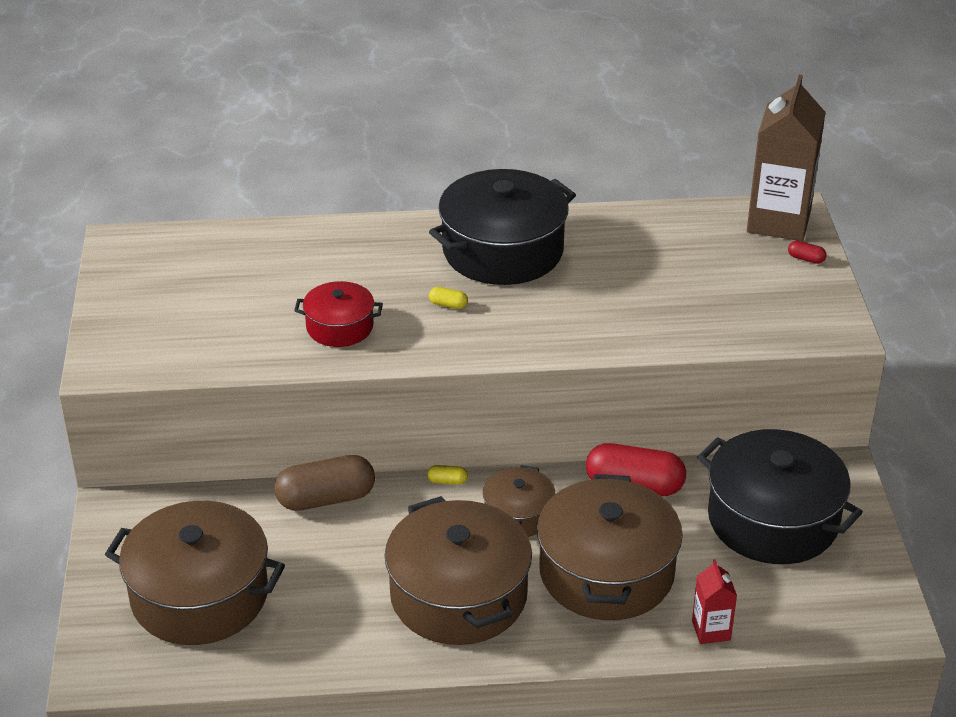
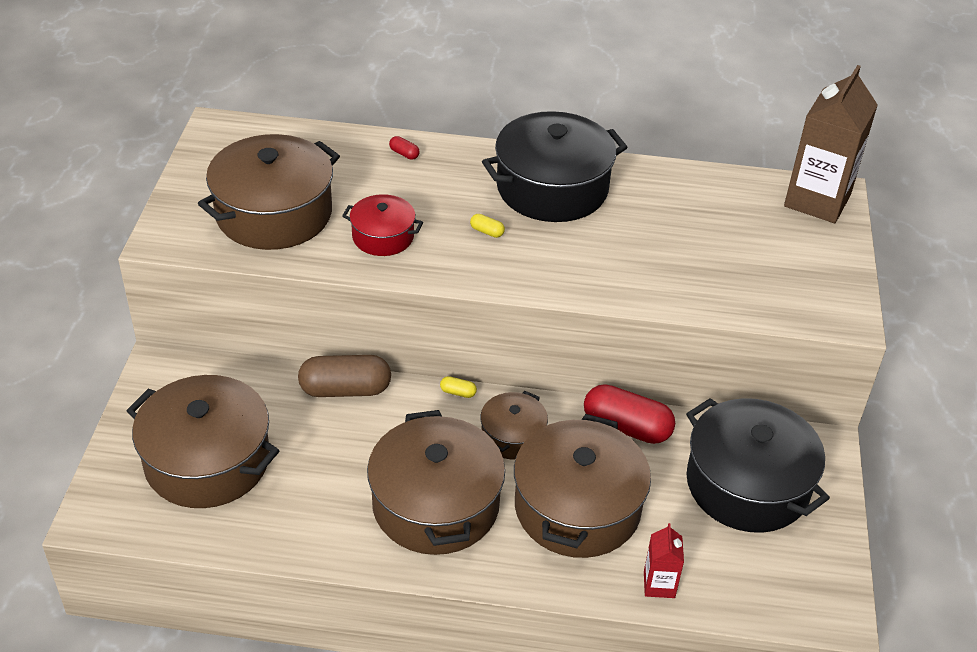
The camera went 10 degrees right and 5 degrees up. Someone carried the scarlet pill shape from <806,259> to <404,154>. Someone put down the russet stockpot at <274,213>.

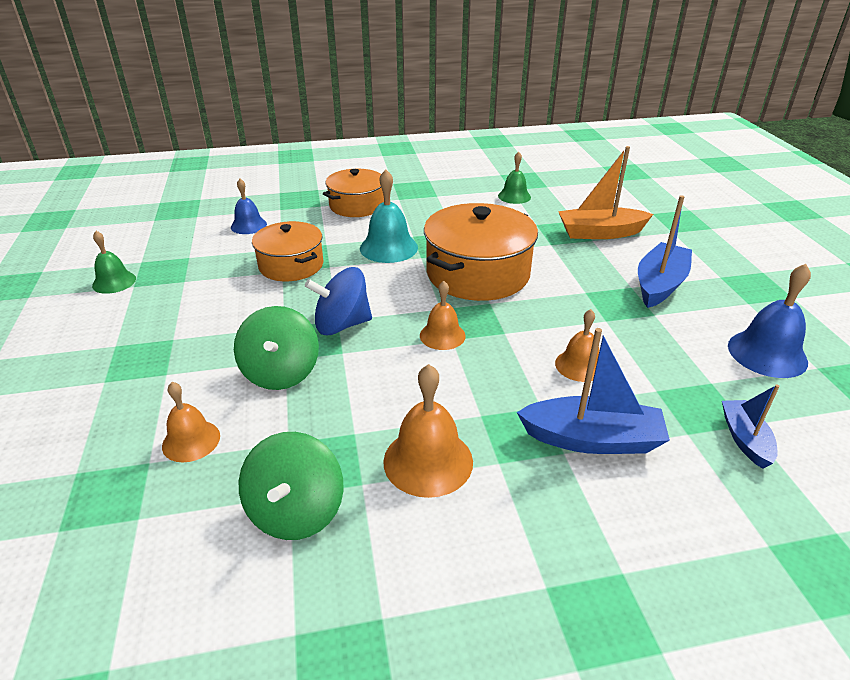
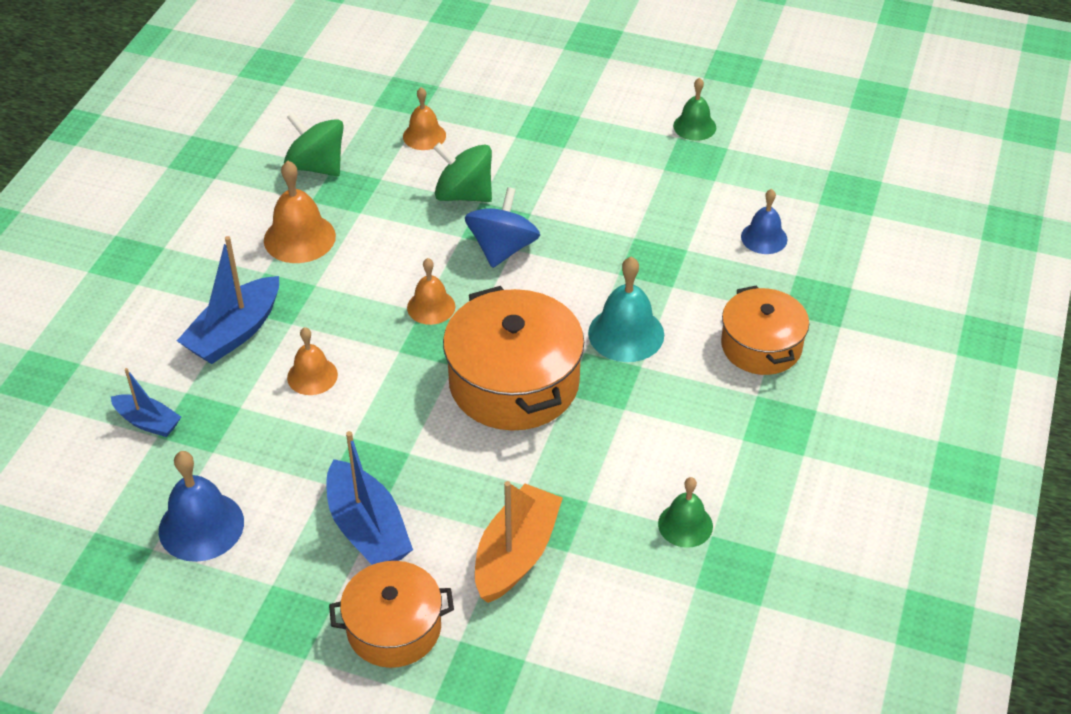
The camera went 120 degrees right and 10 degrees up. Someone carried the orange stockpot from <291,265> to <394,628>.

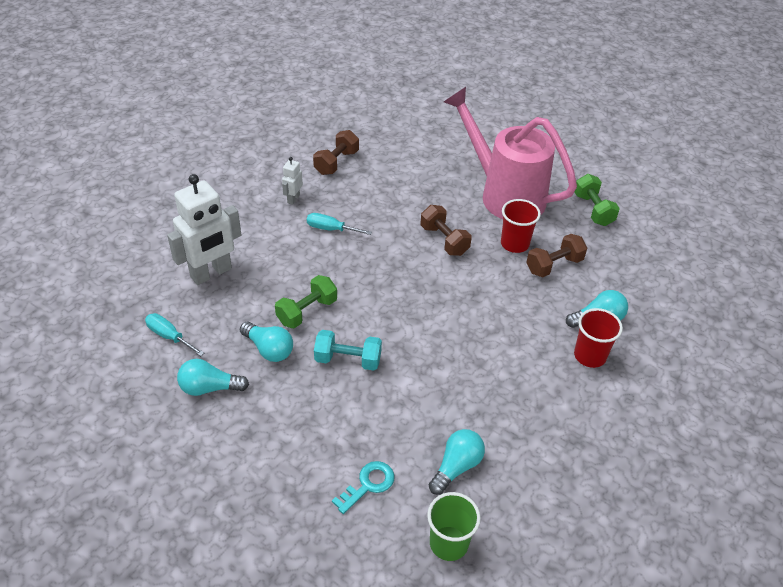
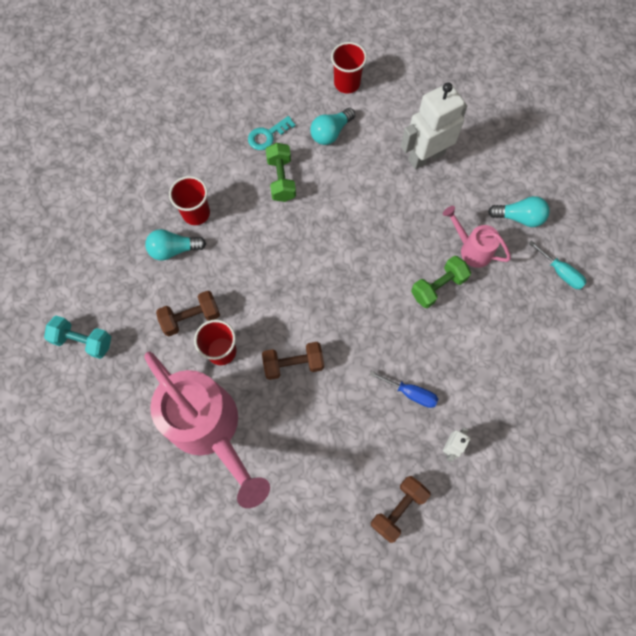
The camera went 170 degrees left and 25 degrees up. Someone carried the pure white robot figure from <211,273> to <426,156>. Someone carried the green hand weight from <593,210> to <281,179>. Someone rotated the russet hand weight at <444,240> by 75 degrees counterclockwise. Someone repainted the teal screwdriver at <331,229>, which became the cobalt screwdriver at <410,393>. Someone swapped the teal lightbulb at <269,349> for the rosy watering can at <472,249>. Someone carried the teal hand weight from <348,360> to <83,341>. Someone carried the teal door key from <368,485> to <267,135>. Someone repainted the green cup at <448,543>, which became the scarlet cup at <347,83>.

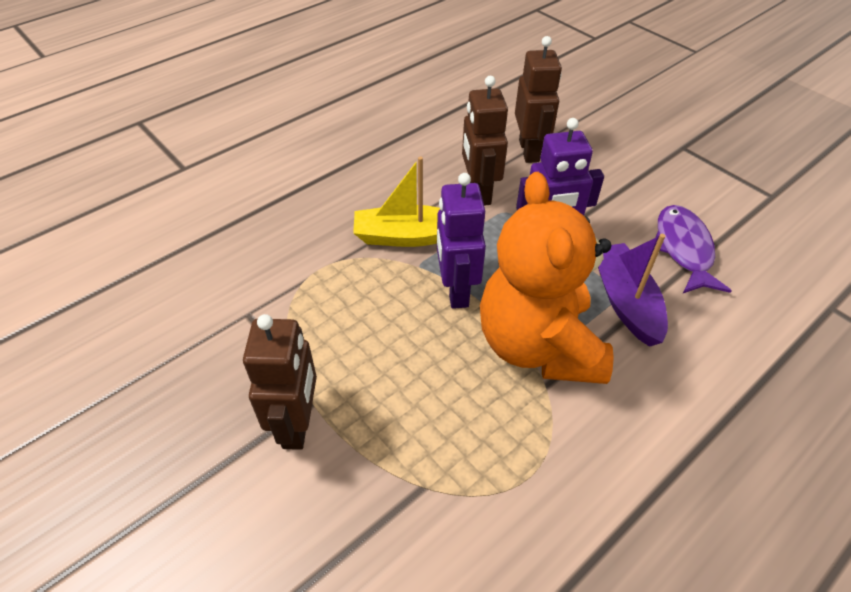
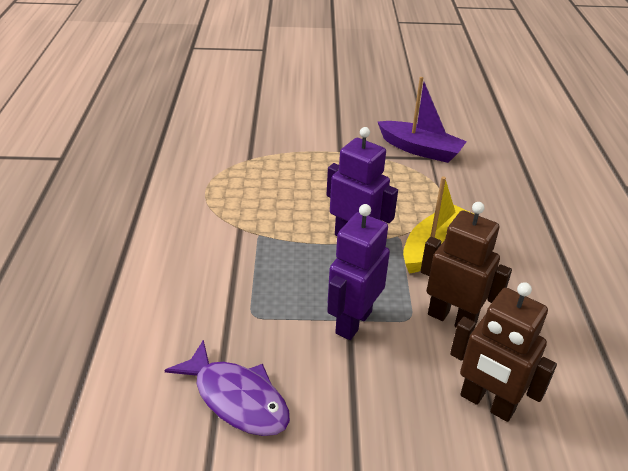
The camera went 130 degrees right and 10 degrees down. Someone took away the orange stuffed bear at <538,345>. Someone carried the violet boat from <625,301> to <420,149>. Someone took away the russet robot figure at <298,424>.

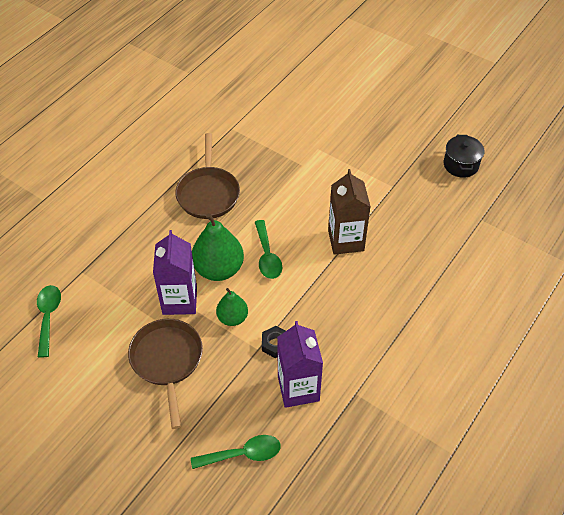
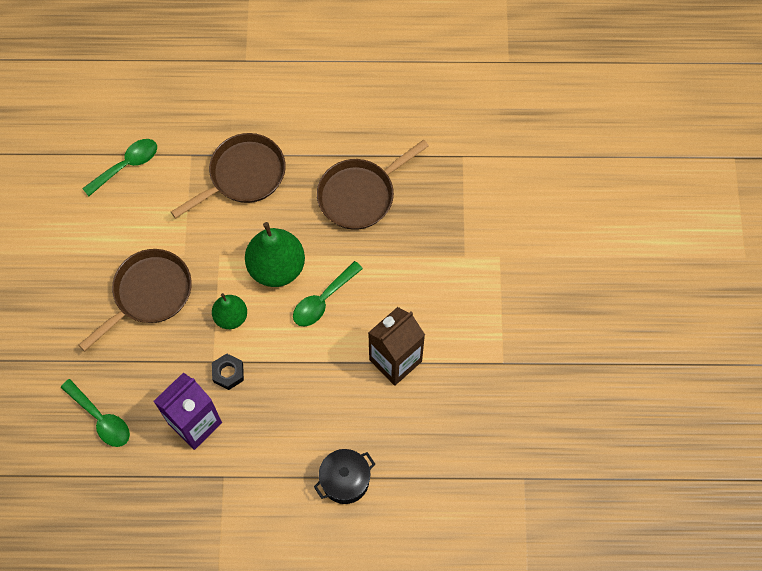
The camera went 55 degrees right and 15 degrees up. Someone carried the jet-black stockpot from <461,165> to <345,480>. Someone took away the violet carton at <180,300>. Someone put down the russet frying pan at <243,176>.

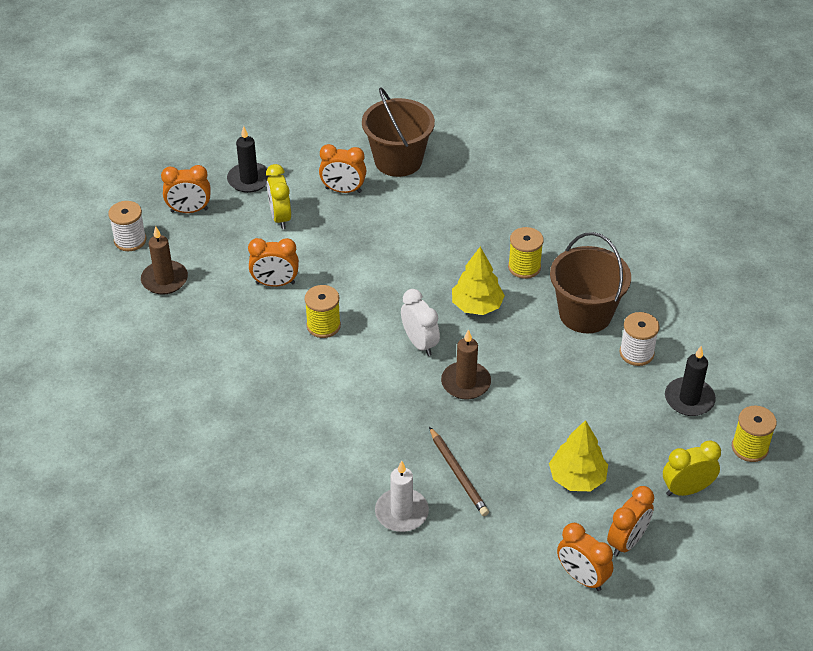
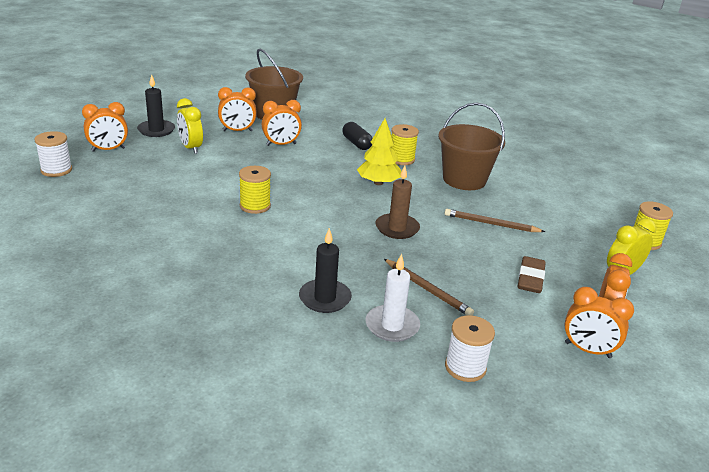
The camera went 20 degrees left and 15 degrees down. Someone took away the russet wax candle at <164,280>. Someone carried the orange alarm clock from <275,283> to <281,144>. Someone took away the pure white alarm clock at <420,343>. Someone carried the pure white bobbin from <636,353> to <465,367>. Someone carried the jet-black wax candle from <689,399> to <325,298>. Someone swapped the golden toy tree at <577,478> for the russet gum eraser at <530,278>. Someone put down the jet-black pill shape at <356,143>. Someone put down the russet wooden pencil at <491,224>.

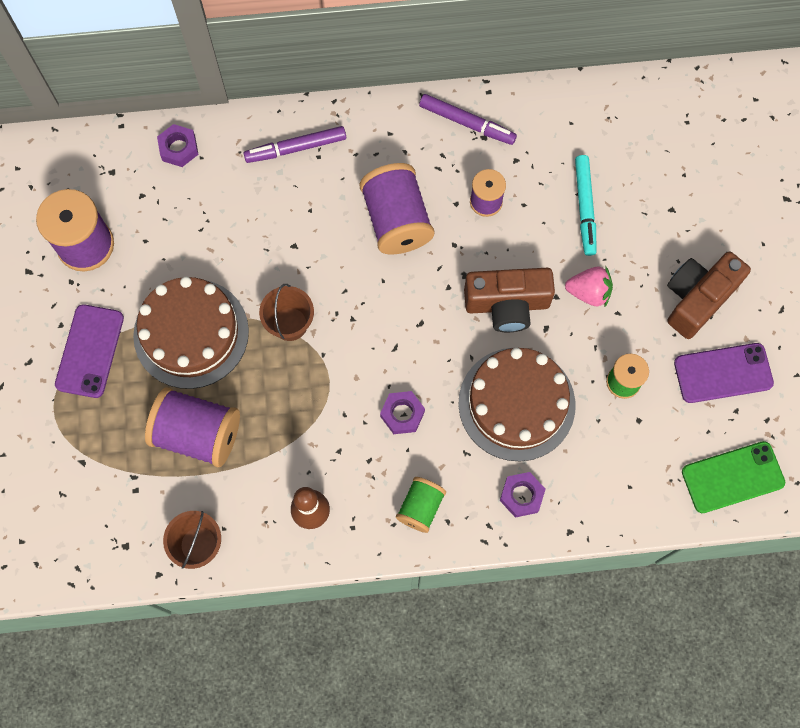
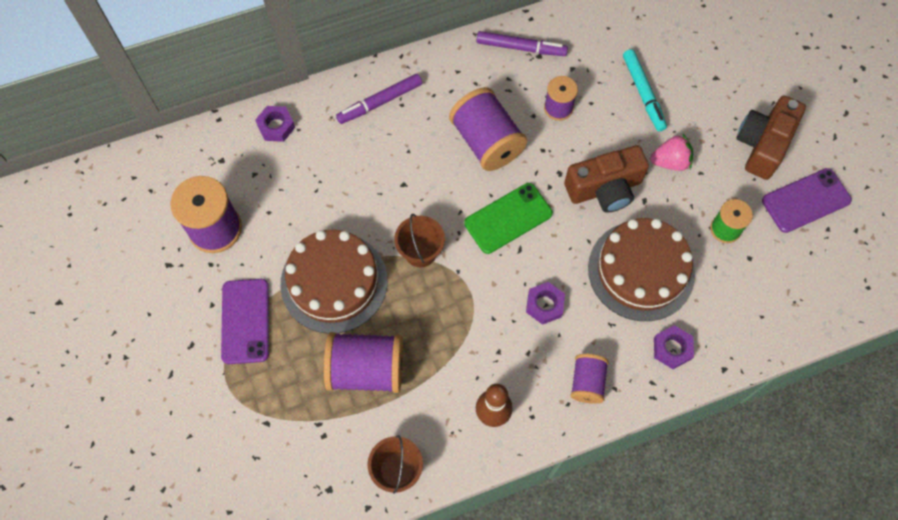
The camera went 15 degrees left and 5 degrees down. Someone carried the green mobile phone from <732,477> to <508,218>. Someone repainted the green bobbin at <420,507>, which became the violet bobbin at <587,382>.

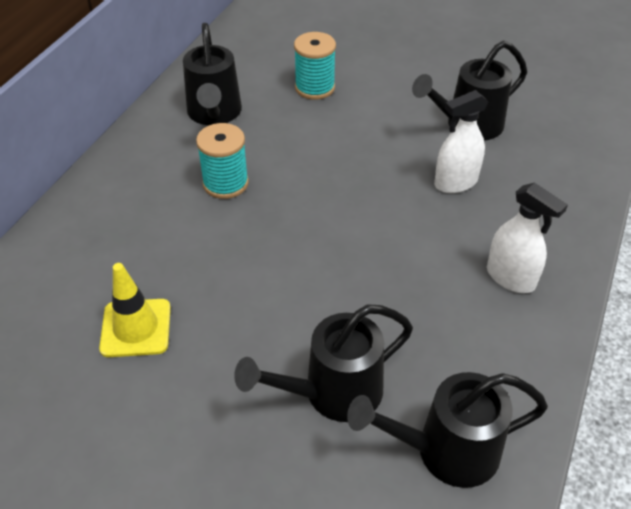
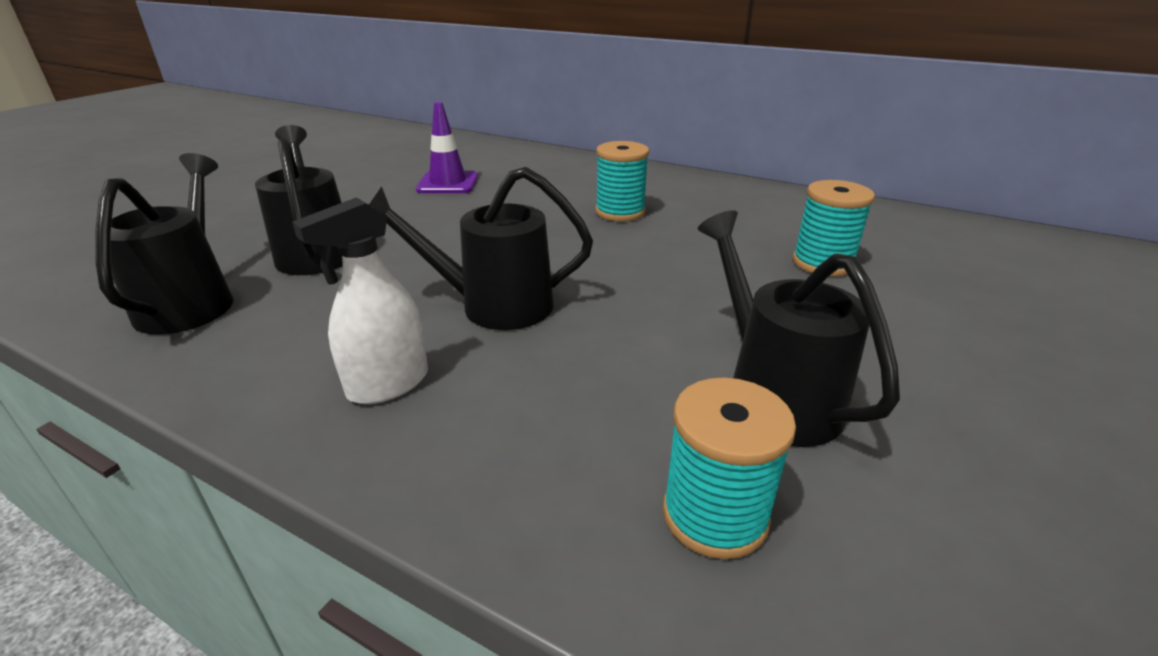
The camera went 95 degrees right and 15 degrees down. Someone carried the jet-black watering can from <214,114> to <492,306>. Someone took away the pure white spray cleaner at <455,182>. Someone repainted the golden safety cone at <136,328>, which became the violet safety cone at <448,183>. Someone put down the teal bobbin at <715,515>.

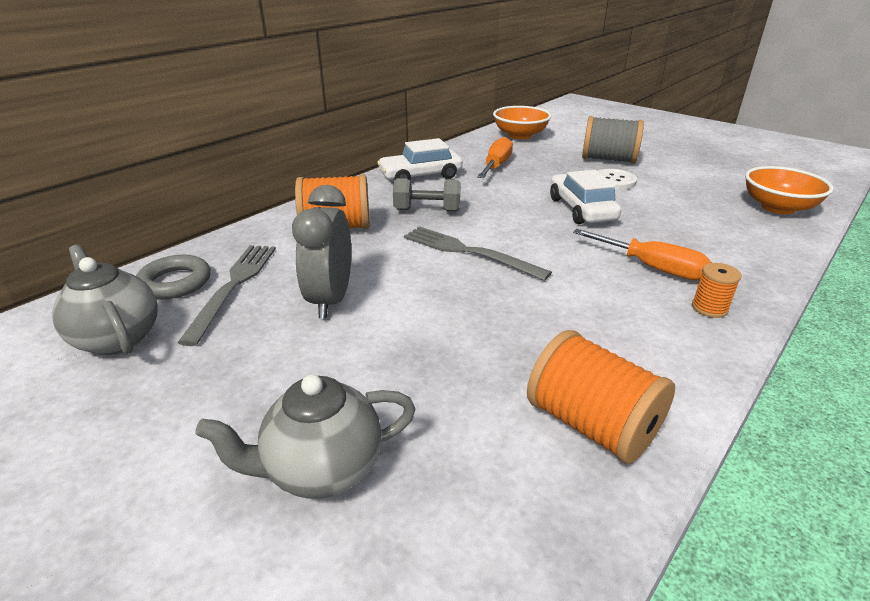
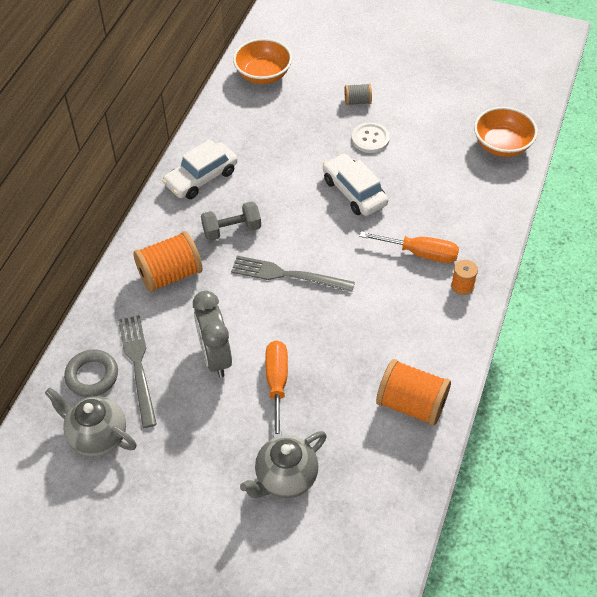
The camera went 20 degrees left and 20 degrees up. Someone scaled the ash-grey bobbin at <608,159> by 0.52. Someone carried the orange screwdriver from <496,166> to <277,384>.

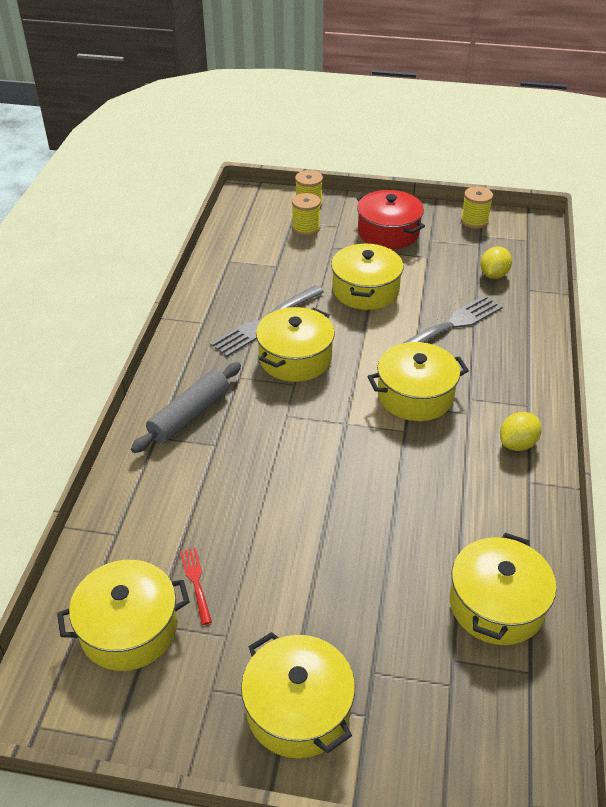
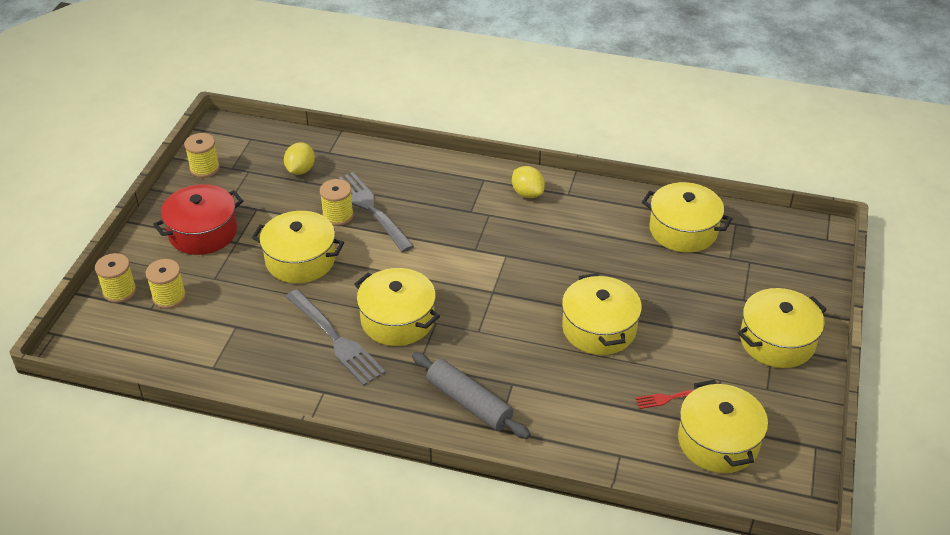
The camera went 85 degrees left and 0 degrees up. Someone rotated the golden toy lemon at <493,275> by 75 degrees clockwise. Someone carried the golden stockpot from <415,395> to <599,328>. Someone put down the golden bobbin at <338,215>.

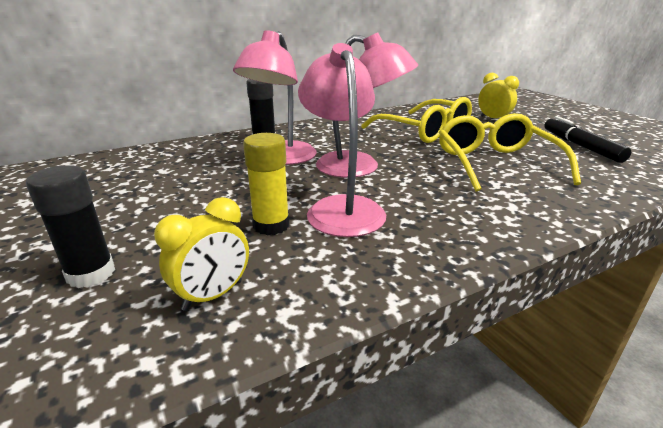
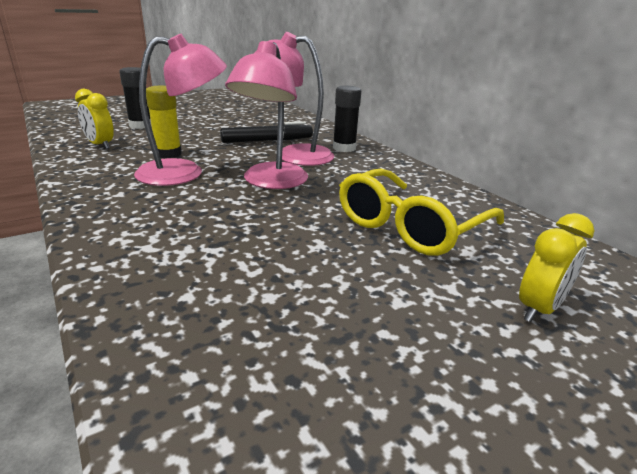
The camera went 85 degrees right and 0 degrees up. Someone took away the golden eyeglasses at <495,163>. Someone carried the jet-black felt pen from <580,146> to <267,141>.

